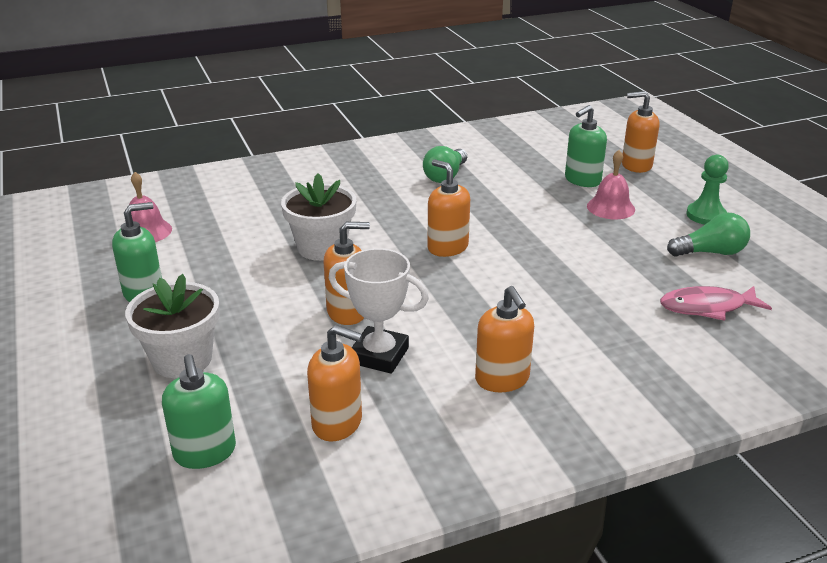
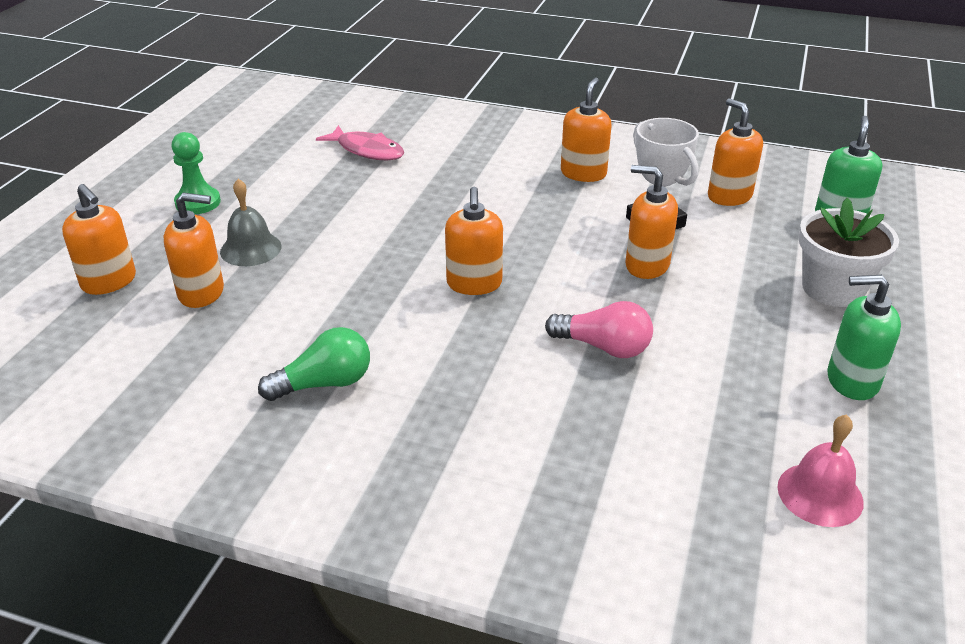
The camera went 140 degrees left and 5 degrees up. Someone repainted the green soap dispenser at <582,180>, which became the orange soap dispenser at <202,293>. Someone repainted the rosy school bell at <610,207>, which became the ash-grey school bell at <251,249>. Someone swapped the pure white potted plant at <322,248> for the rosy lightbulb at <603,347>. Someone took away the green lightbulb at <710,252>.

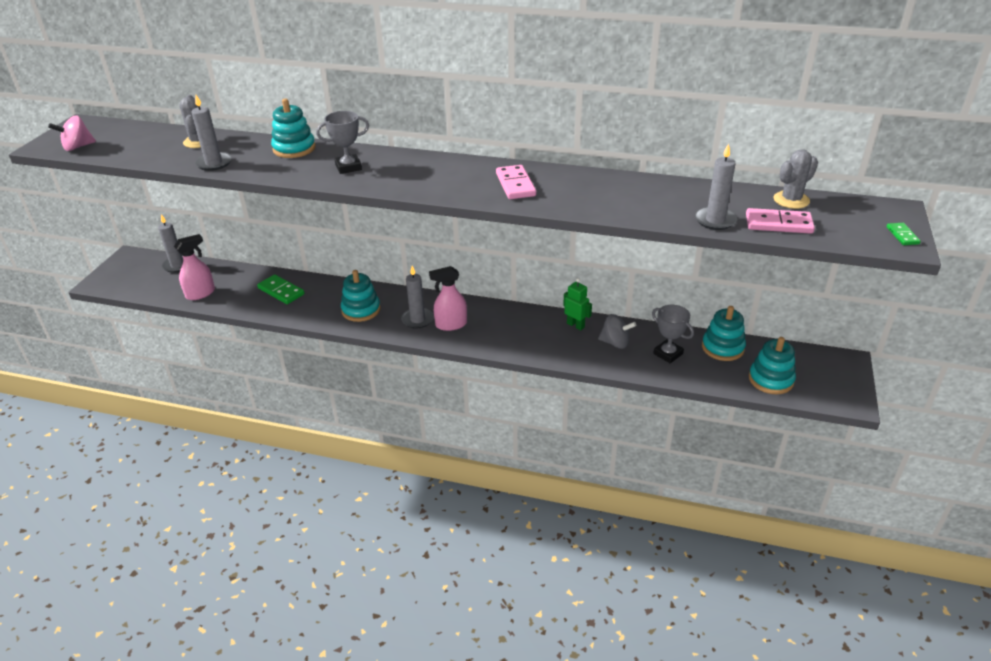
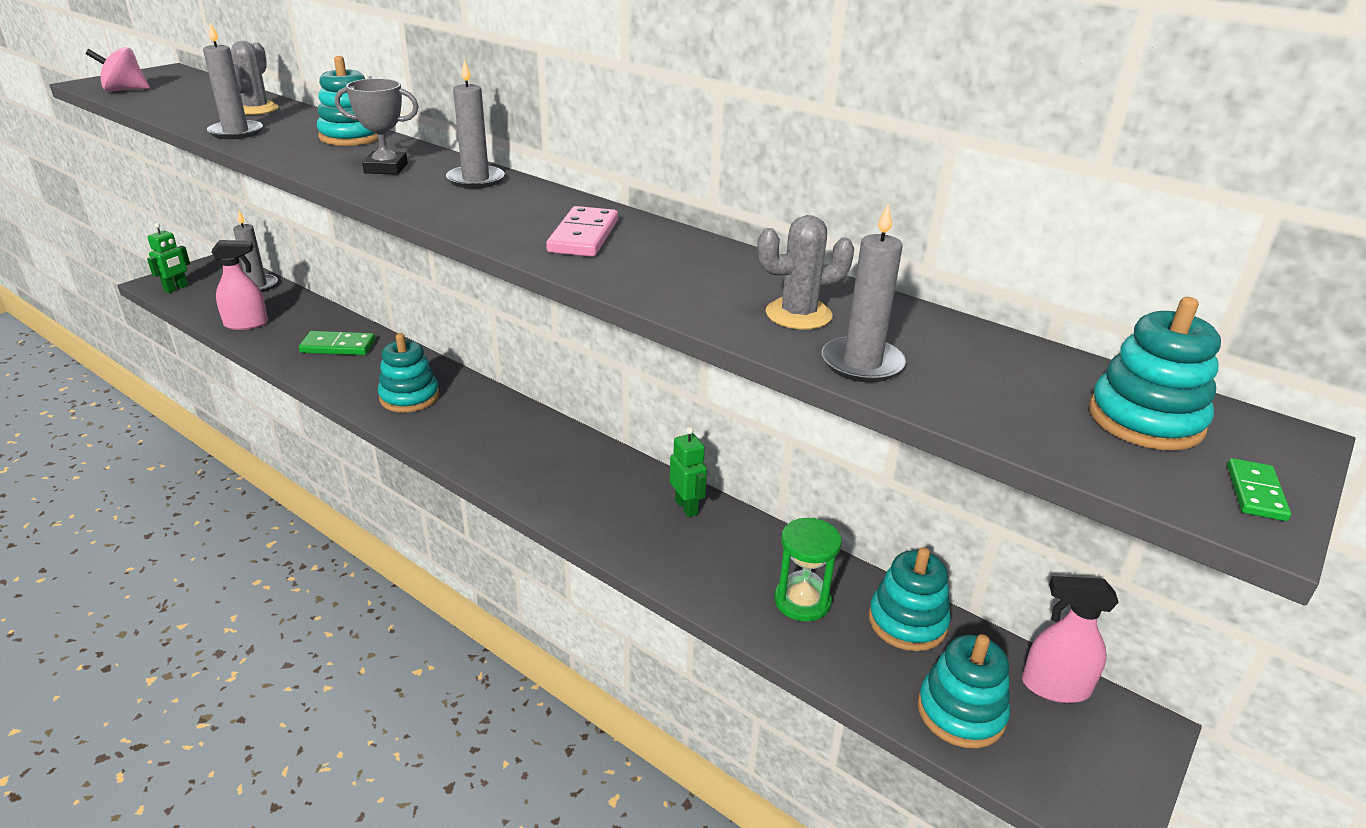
The camera went 20 degrees right and 5 degrees down. Someone carried the ash-grey cactus from <791,200> to <798,314>. Someone took away the rosy domino piece at <778,224>. Someone carried the ash-grey wax candle from <417,319> to <476,180>. Someone carried the rosy spray cleaner from <451,324> to <1055,687>. Someone rotated the green domino piece at <281,291> by 60 degrees counterclockwise. Someone swapped the ash-grey award cup at <668,354> for the green sandglass at <802,601>. Someone took away the ash-grey whirligig at <615,343>. Someone put down the green robot figure at <176,288>. Someone put down the teal ring stacker at <1145,420>.

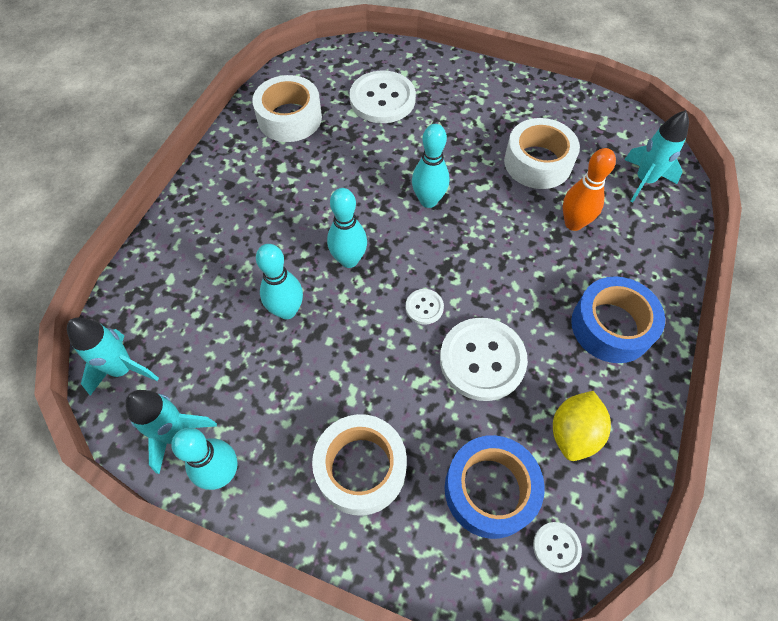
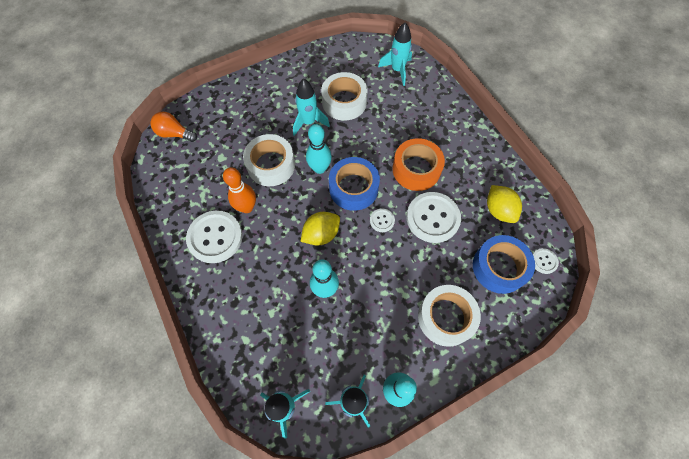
The camera went 50 degrees left and 5 degrees up. Someone carried the pure white button from <382,99> to <215,237>. Someone carried the pure white tape from <289,118> to <271,165>. Someone carried the orange tenpin from <573,223> to <247,207>. Someone swapped the teal tenpin at <349,260> for the golden toy lemon at <321,234>. Someone carried the cobalt tape from <611,326> to <353,188>. Someone put down the teal spaceship at <309,122>. Someone put down the orange lightbulb at <174,134>. Someone put down the orange tape at <416,169>.

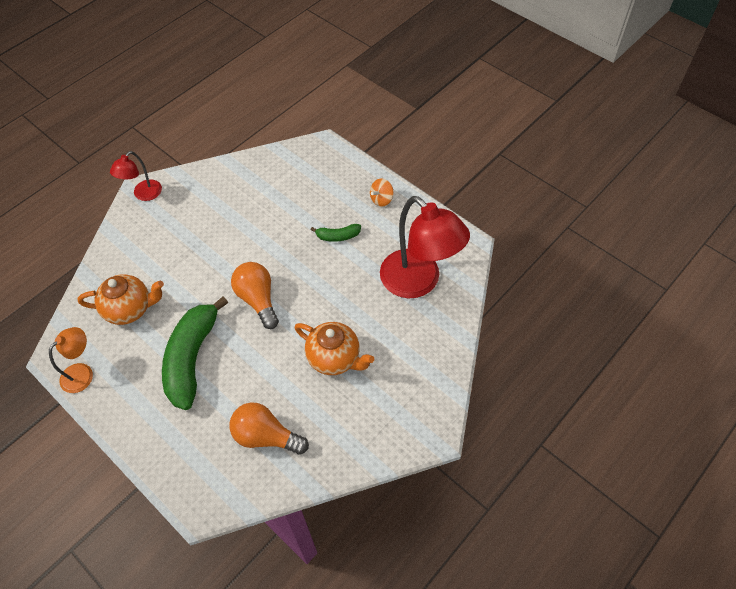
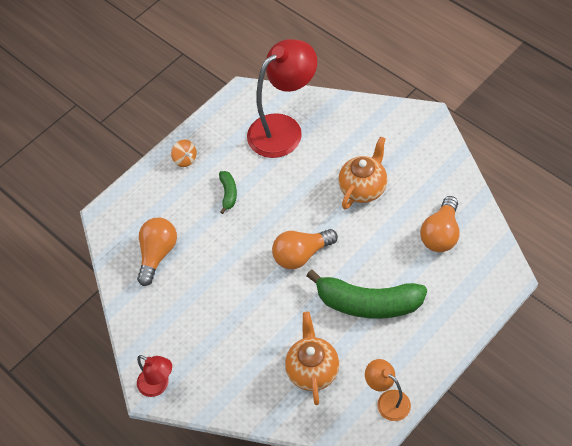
The camera went 85 degrees left and 0 degrees up. Someone put down the orange lightbulb at <157,254>.

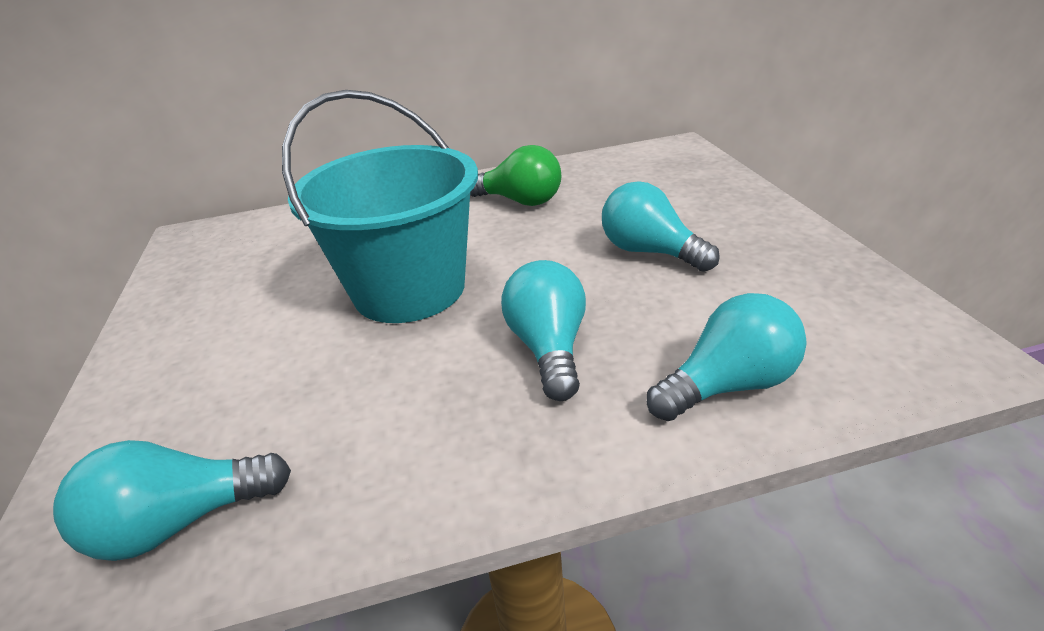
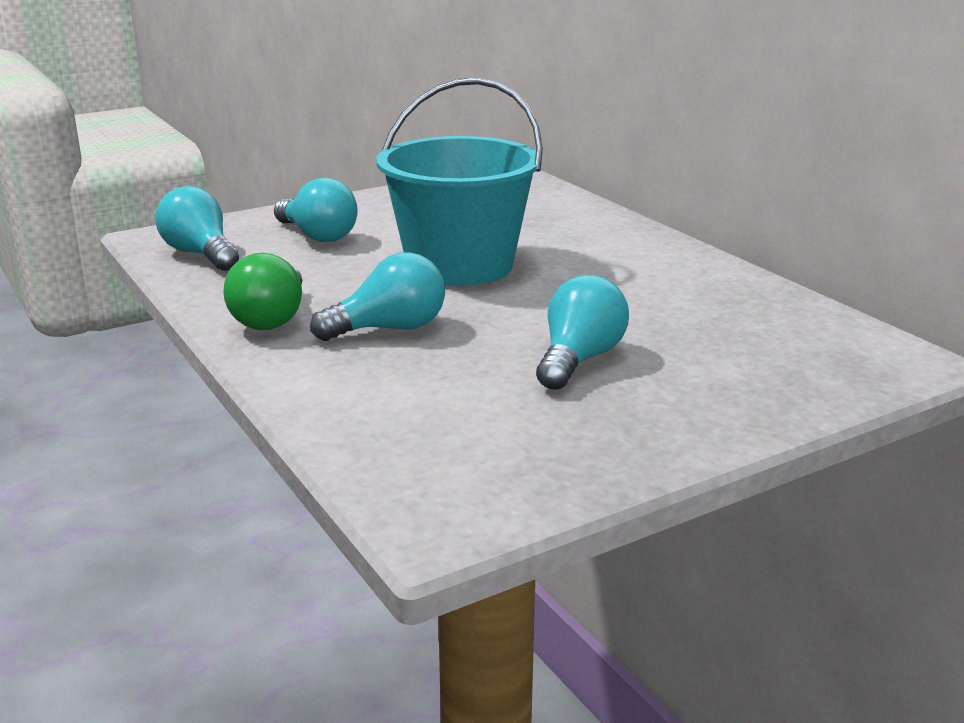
The camera went 70 degrees right and 10 degrees down. Someone carried the green lightbulb from <520,201> to <271,318>. Someone carried the teal lightbulb from <728,385> to <318,236>.

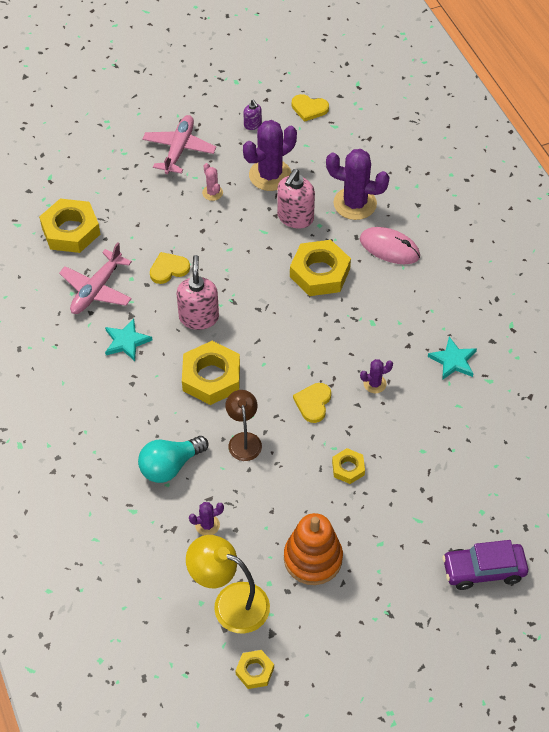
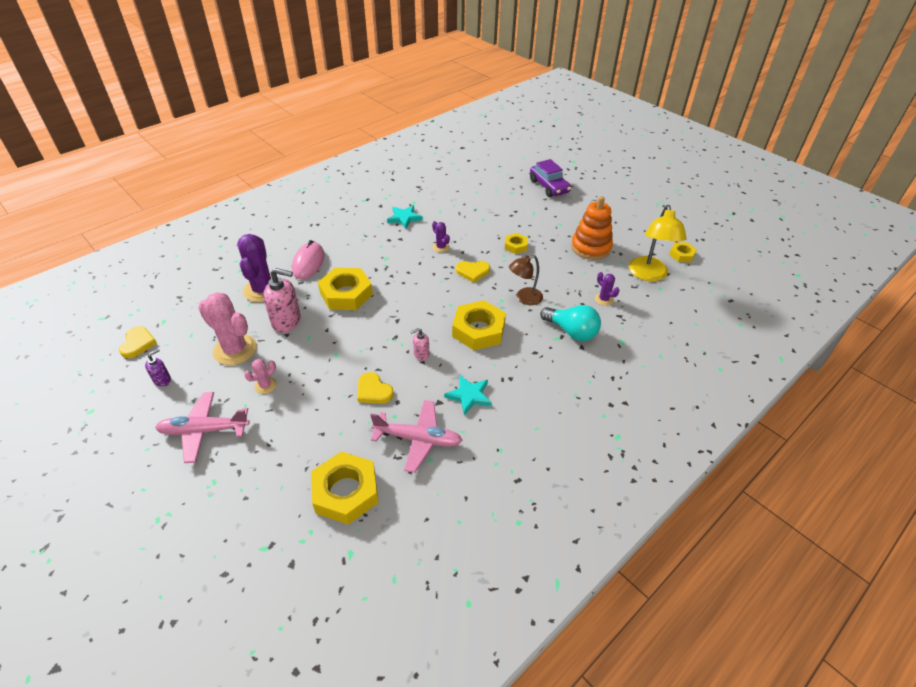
The camera went 110 degrees left and 10 degrees down. Someone repainted the violet cactus at <270,175>, which became the rosy cactus at <235,350>. Someone scaled the rosy soap dispenser at <199,317> by 0.52.

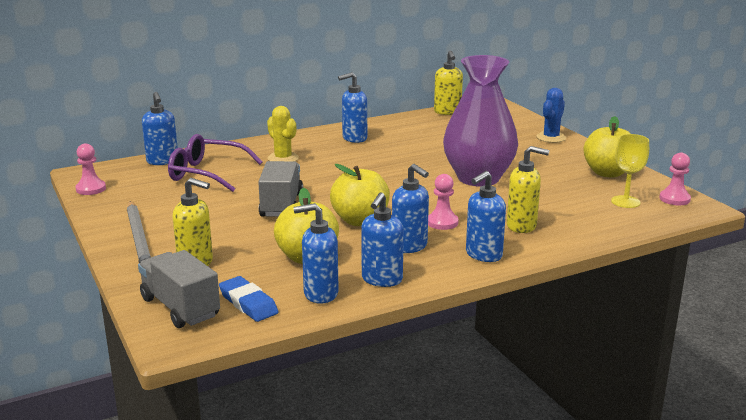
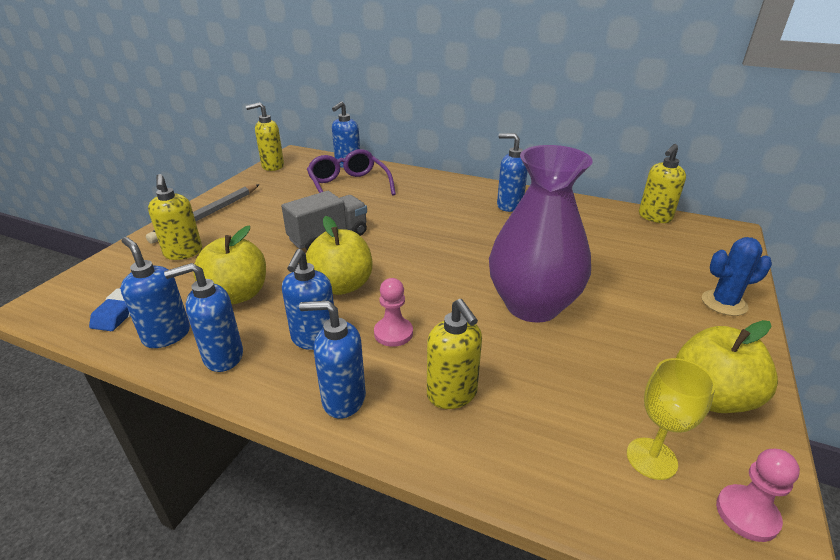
The camera went 50 degrees right and 10 degrees up. Someone took away the golden cactus at <283,158>. Someone swapped the rosy pawn at <91,189> for the golden soap dispenser at <272,166>. Someone took away the ash-grey truck at <180,307>.

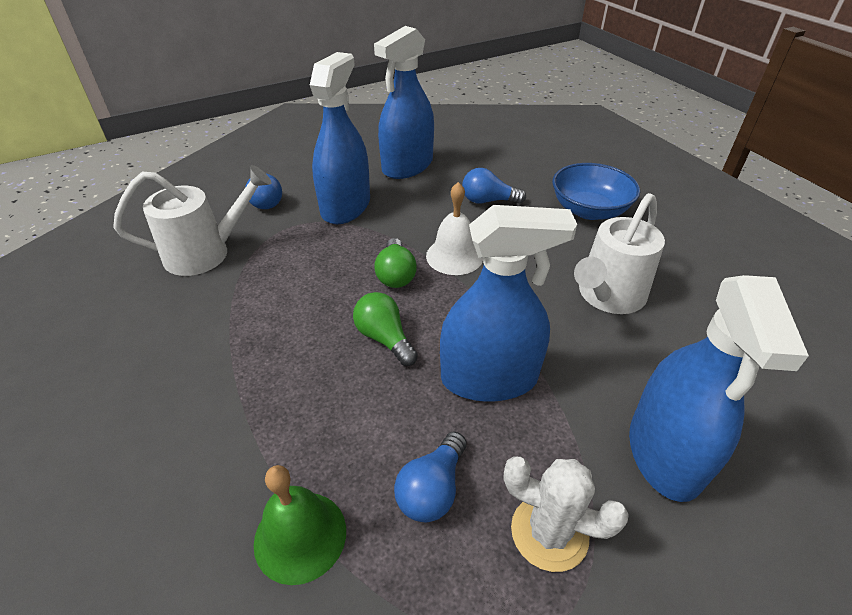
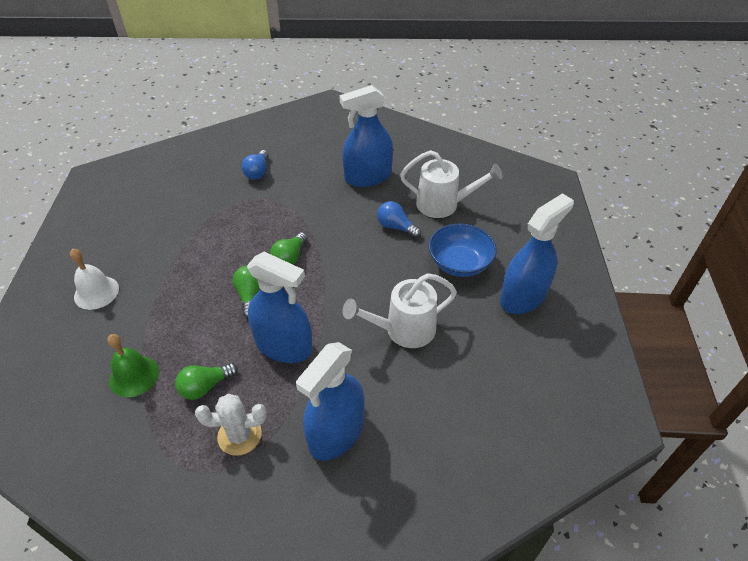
The camera went 30 degrees right and 5 degrees up. Someone carried the cobalt spray cleaner from <345,206> to <523,297>. Someone carried the pure white watering can from <206,253> to <443,204>. Someone carried the pure white school bell from <454,256> to <96,292>. Someone repainted the cobalt lightbulb at <432,489>, which became the green lightbulb at <205,386>. Someone rotated the pure white cactus at <549,532> by 60 degrees counterclockwise.

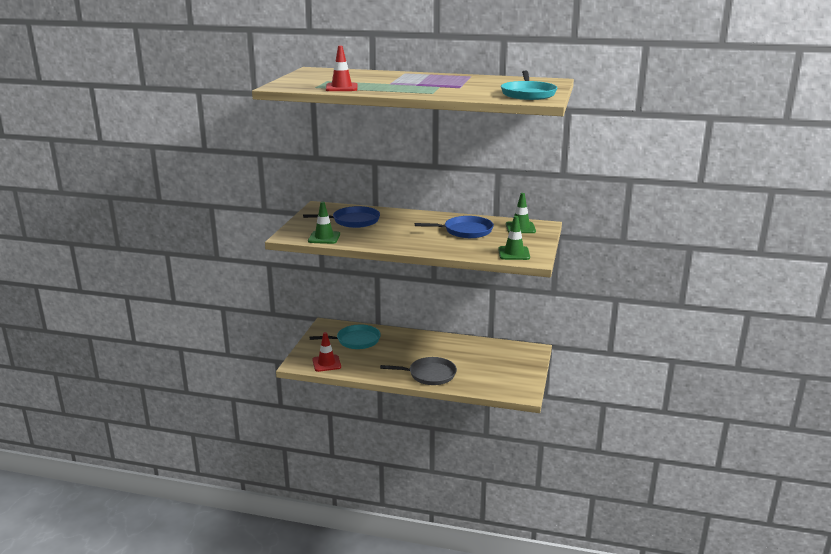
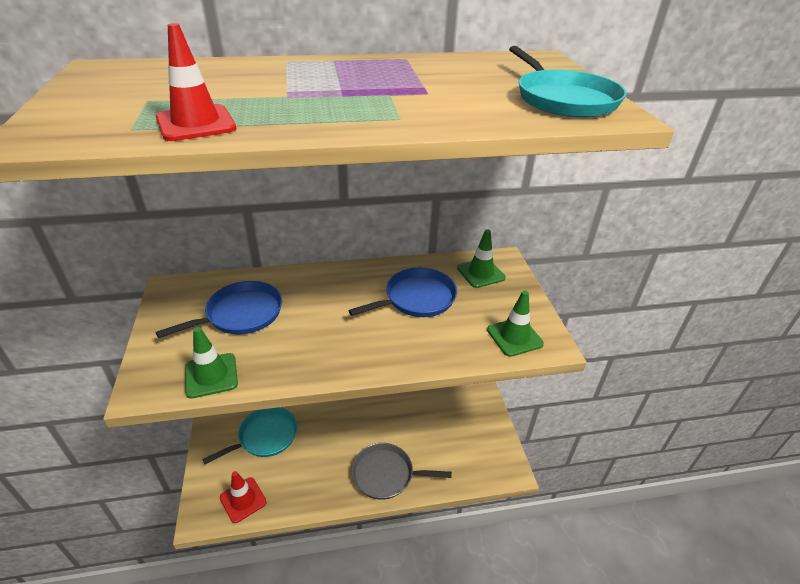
The camera went 25 degrees left and 15 degrees up. Someone rotated the ash-grey frying pan at <429,374> by 150 degrees counterclockwise.

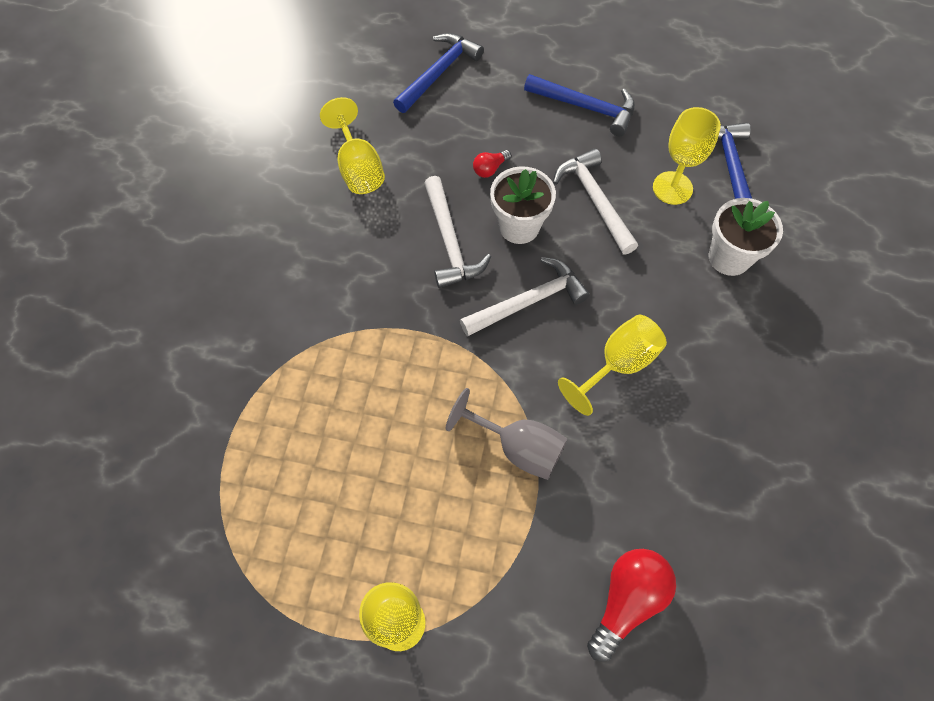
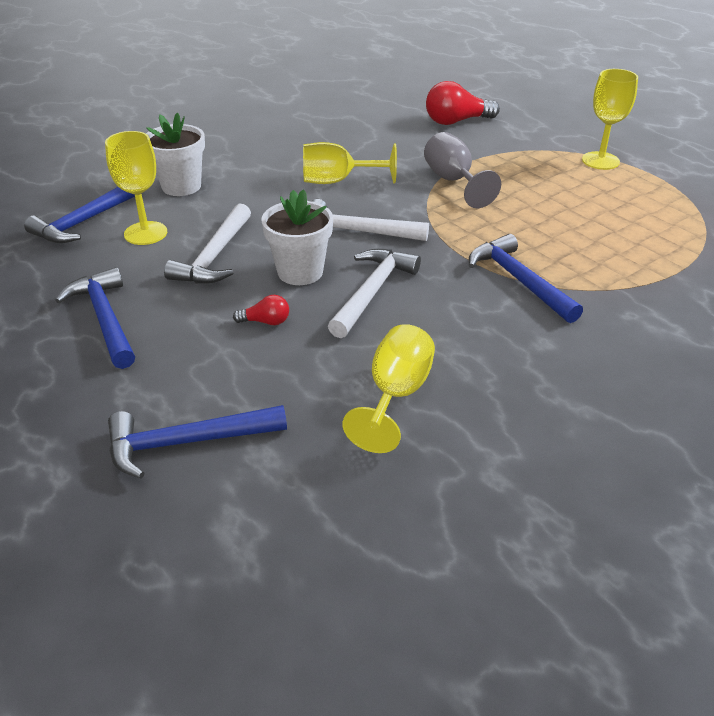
The camera went 140 degrees left and 25 degrees down. Someone put down the cobalt hammer at <519,280>.

